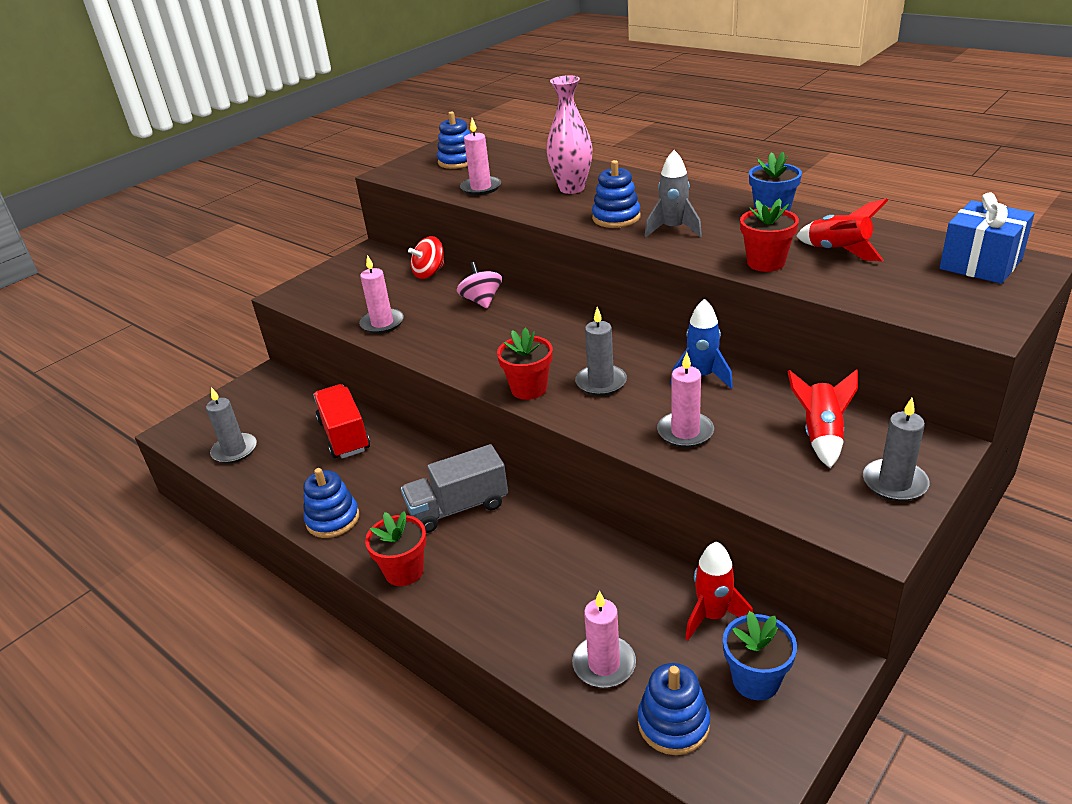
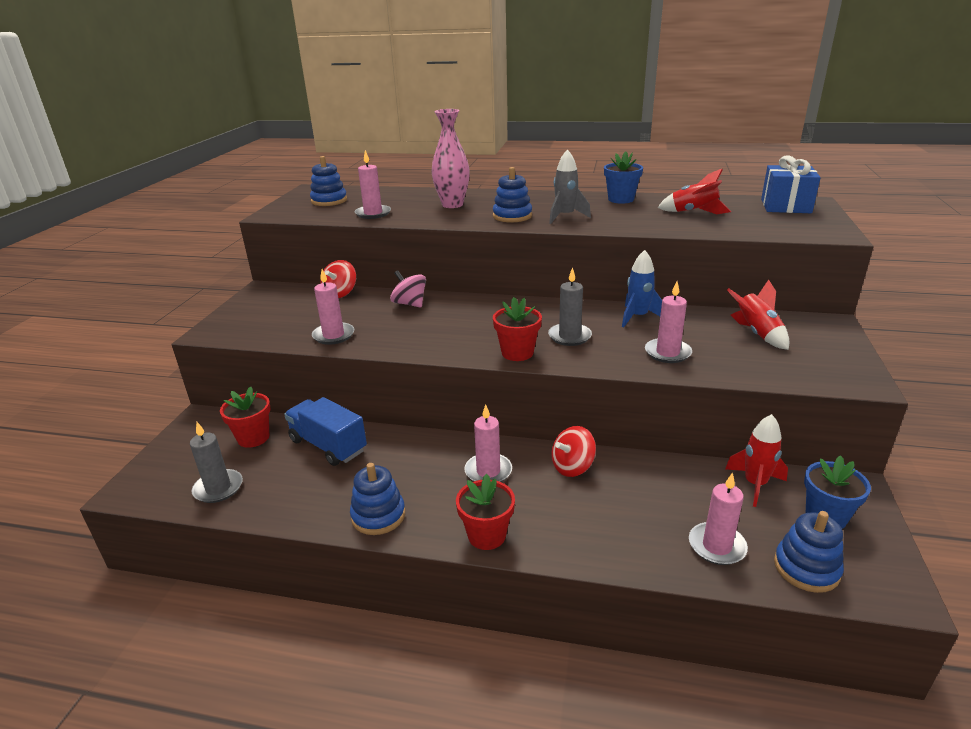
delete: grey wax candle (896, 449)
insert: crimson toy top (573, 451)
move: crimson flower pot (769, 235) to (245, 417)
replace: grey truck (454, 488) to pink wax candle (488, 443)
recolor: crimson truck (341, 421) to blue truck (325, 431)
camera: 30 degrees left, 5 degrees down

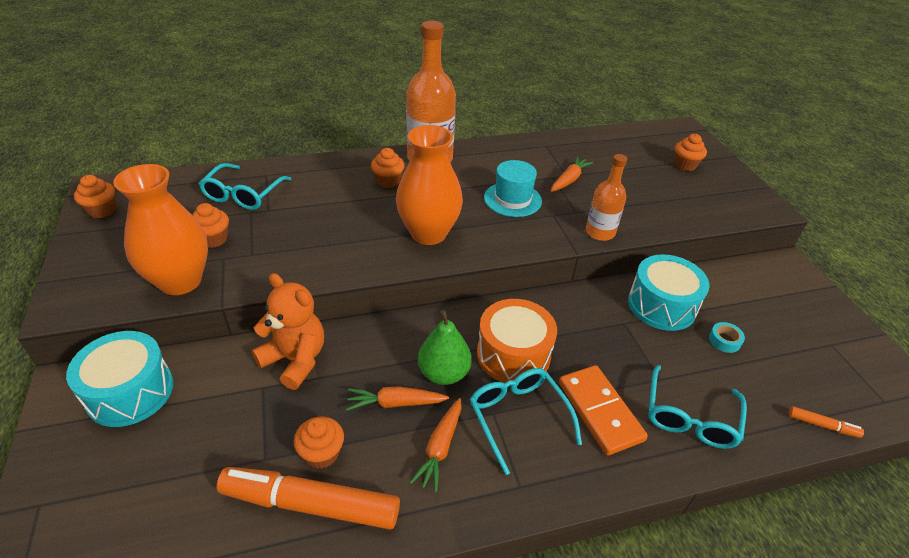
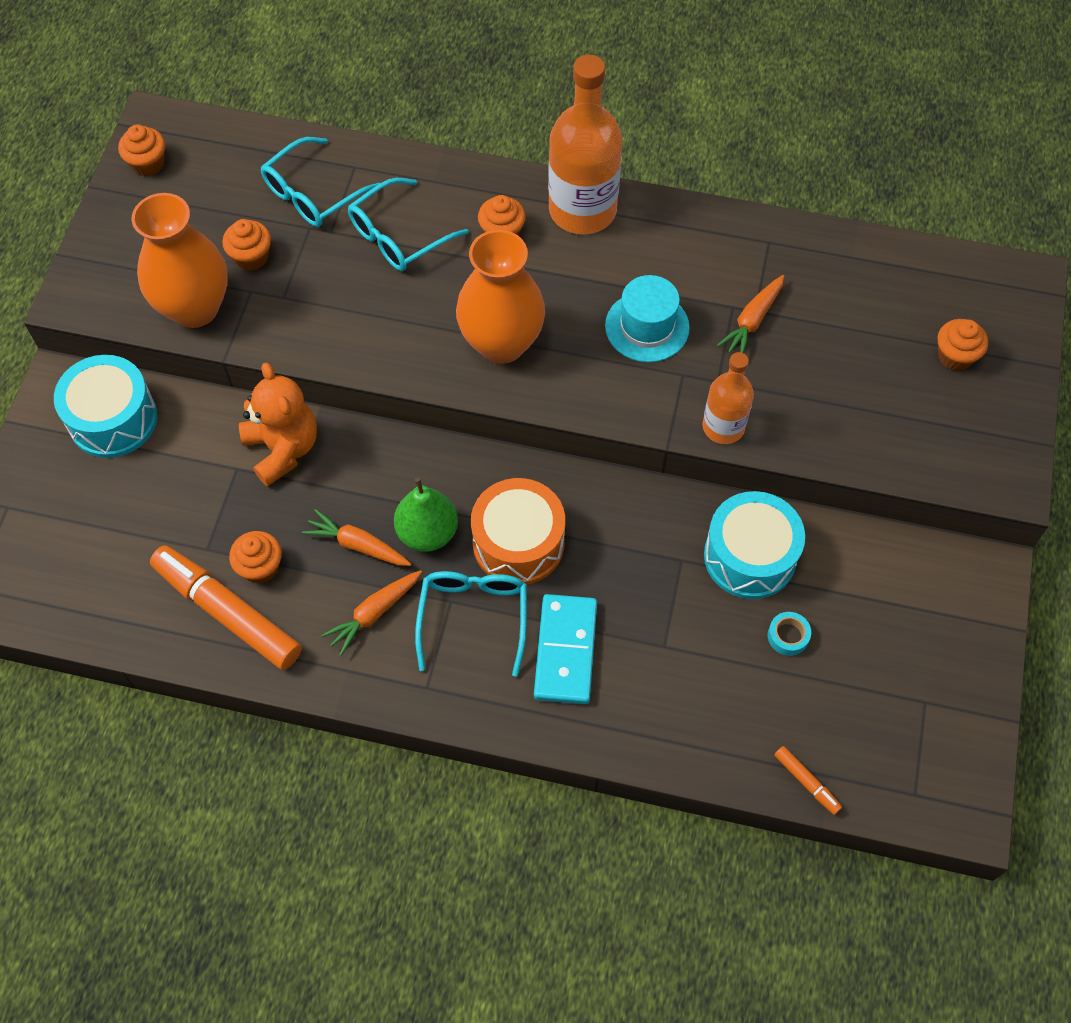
move: turquoise glasses (697, 407) to (408, 224)
recolor: orange-coloured domino tile (603, 410) to turquoise domino tile (565, 649)
rotate: orange-coloured root vegetable (572, 174) = (750, 314) 150 degrees clockwise
camera: 30 degrees right, 20 degrees up

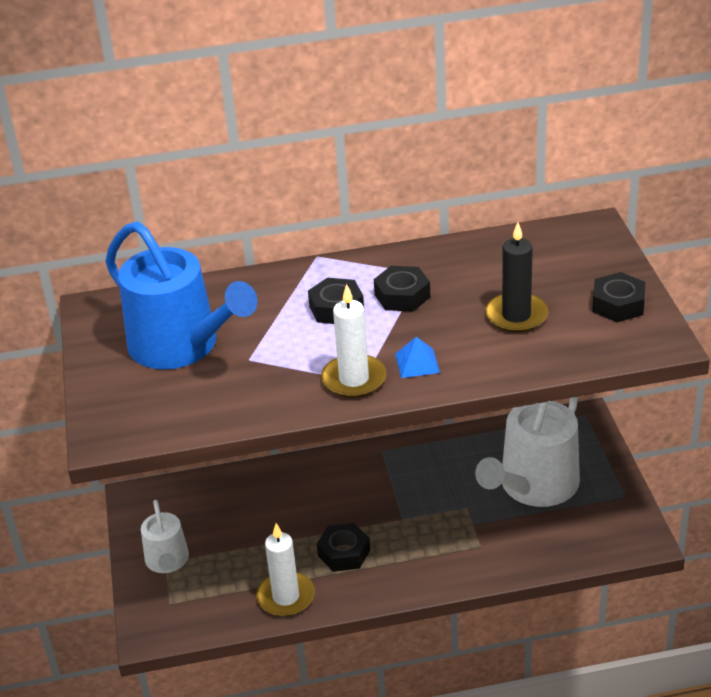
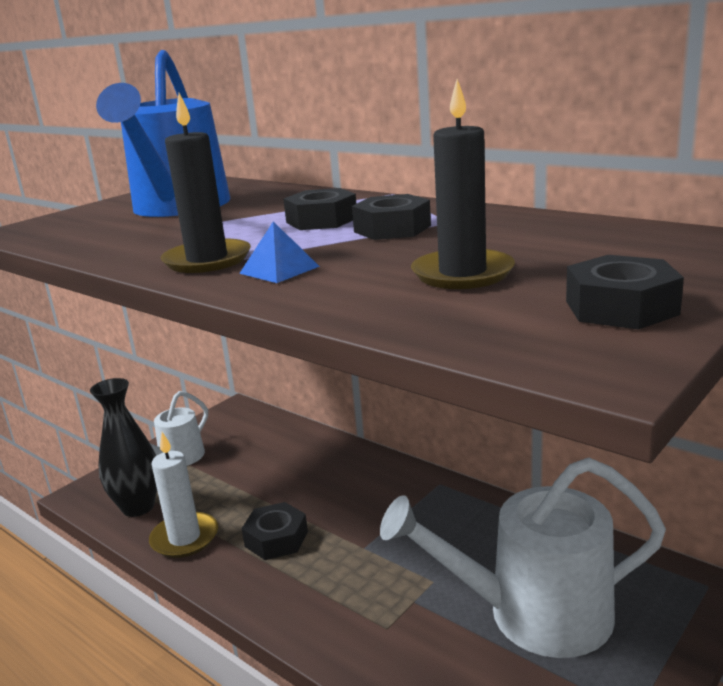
insert: jet-black flower vase (123, 447)
recolor: white wax candle (353, 341) to jet-black wax candle (205, 183)
camera: 50 degrees right, 15 degrees down

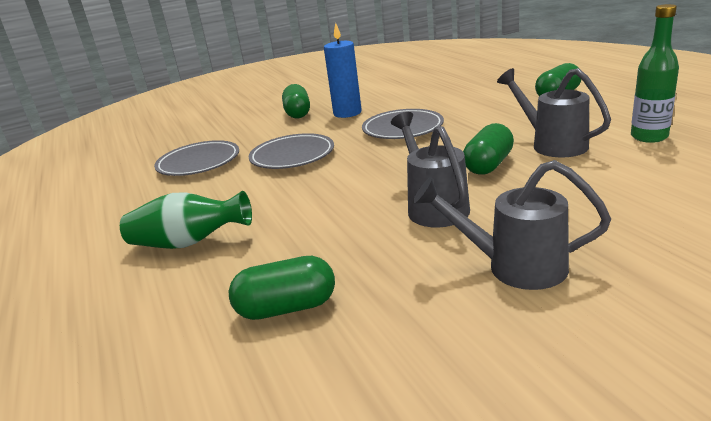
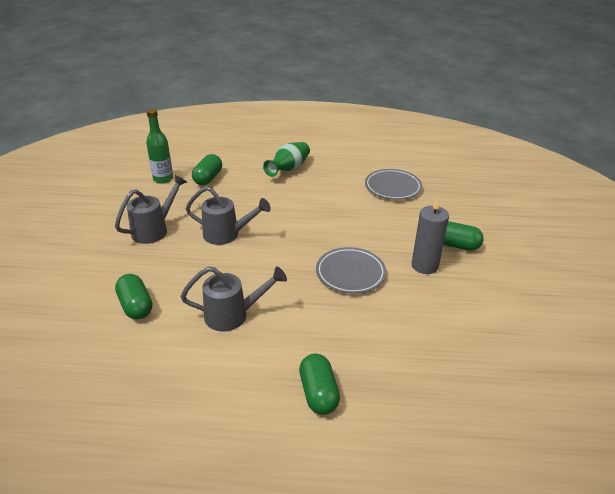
delete: grey dinner plate (291, 151)
move: emerald pill shape (488, 149) to (133, 297); emerald drink bottle (655, 73) to (159, 145)
recolor: blue wax candle (343, 70) to grey wax candle (430, 235)
camera: 115 degrees right, 10 degrees up

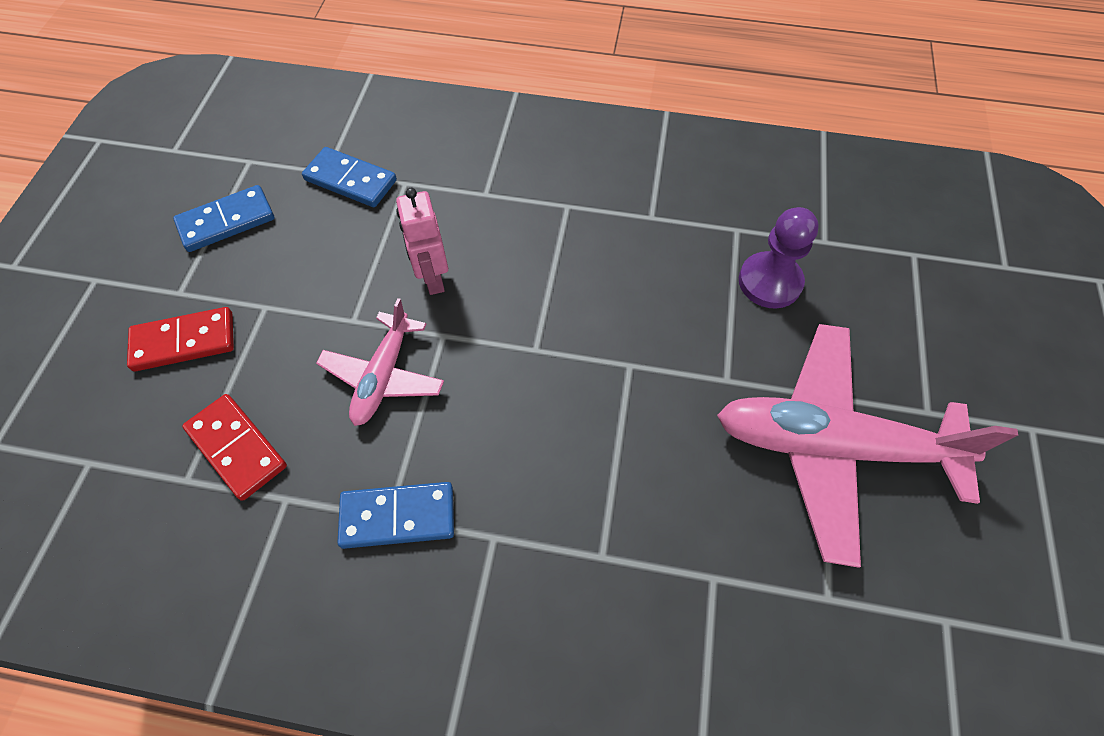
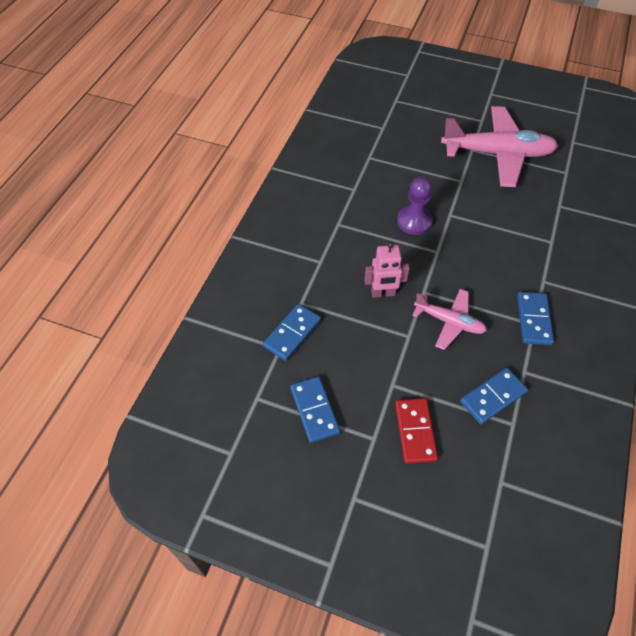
move: purple game pawn (779, 257) to (415, 206)
recolor: crimson domino tile (234, 447) to blue domino tile (494, 396)
rotate: pink toy plane (867, 446) = (499, 146) 105 degrees counterclockwise
camera: 80 degrees left, 5 degrees down

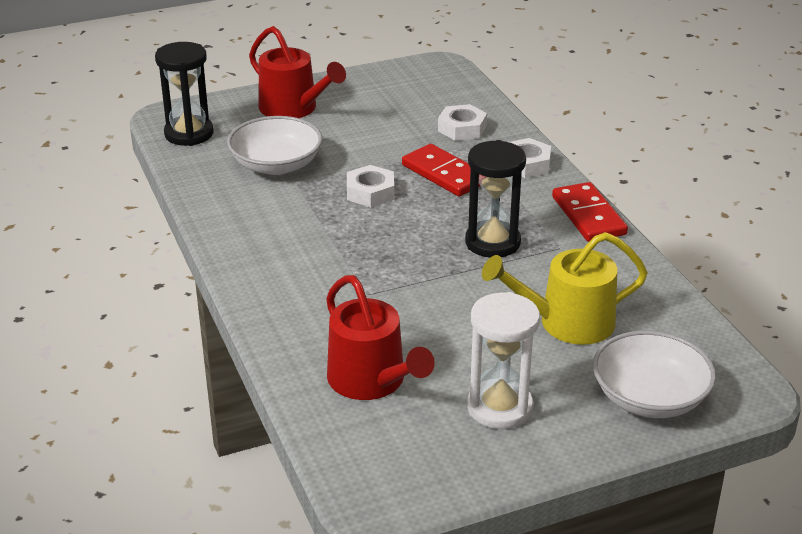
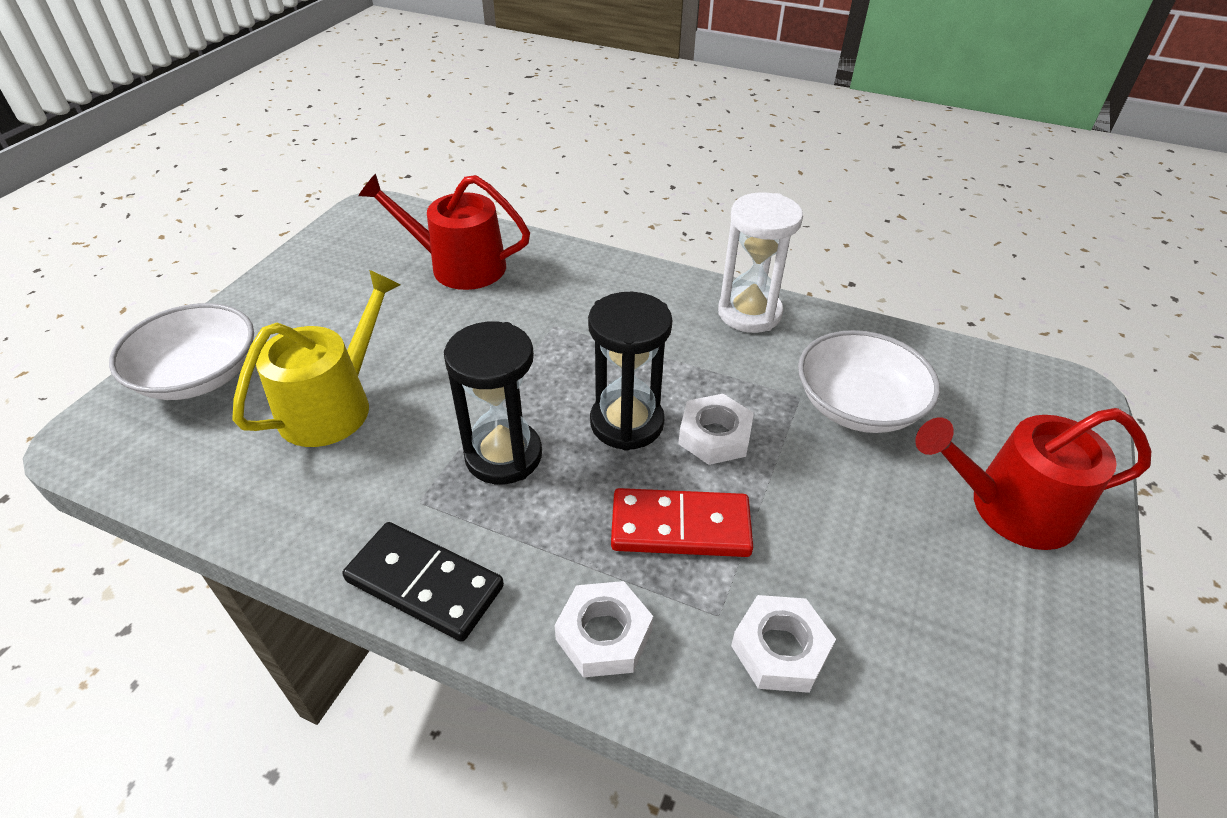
move: jet-black hourglass (184, 94) to (630, 371); white hourglass (503, 360) to (760, 262)
recolor: crimson domino tile (590, 212) to jet-black domino tile (423, 582)
camera: 135 degrees right, 10 degrees up

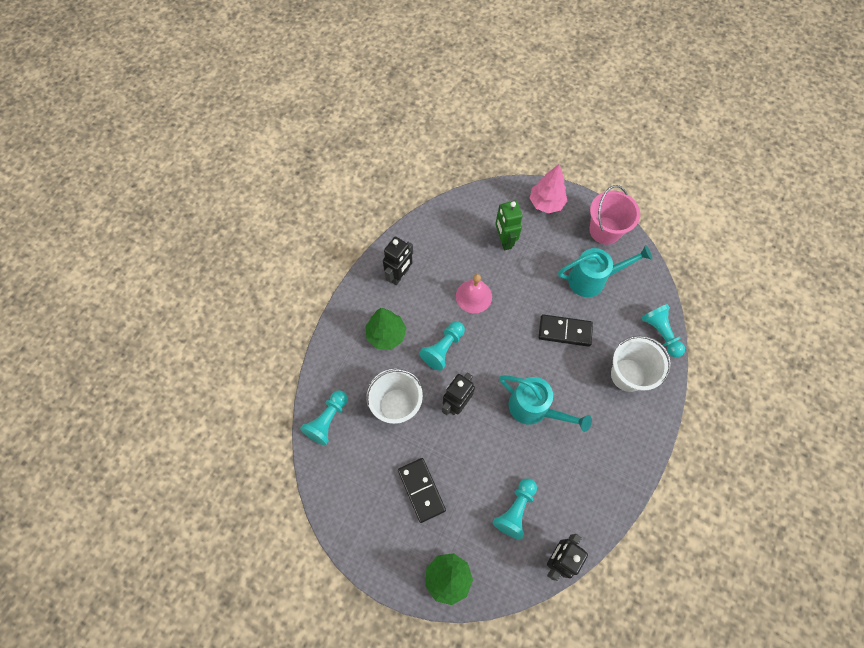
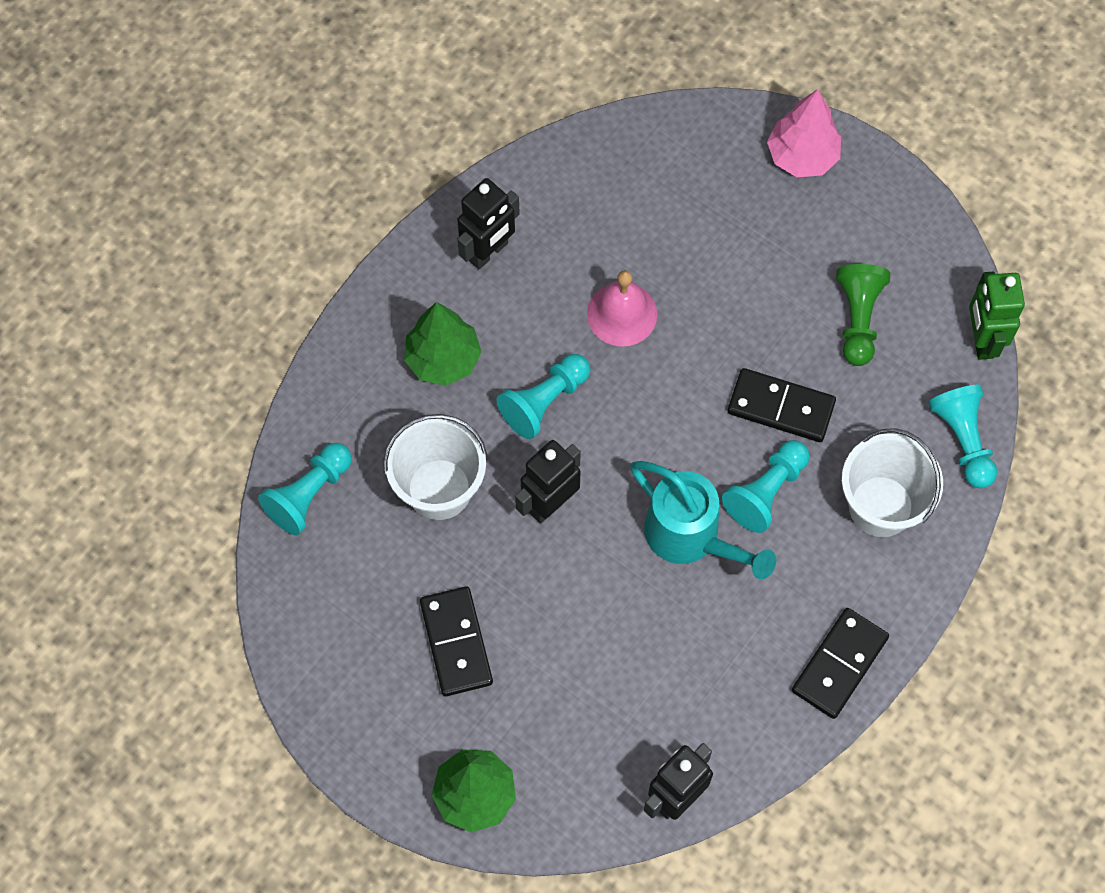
delete: pink sand bucket (615, 215)
insert: jet-black domino tile (840, 663)
move: turquoise game pawn (515, 509) to (766, 486); emerald toy robot (509, 225) to (997, 316)
replace: turquoise watering can (605, 271) to emerald game pawn (863, 315)
camera: 10 degrees right, 0 degrees up

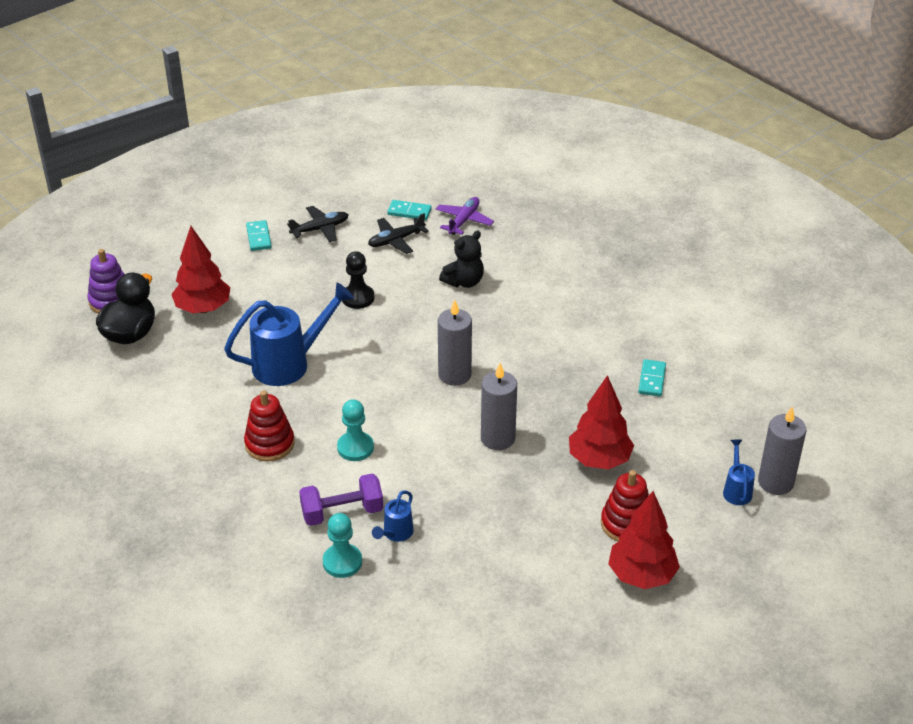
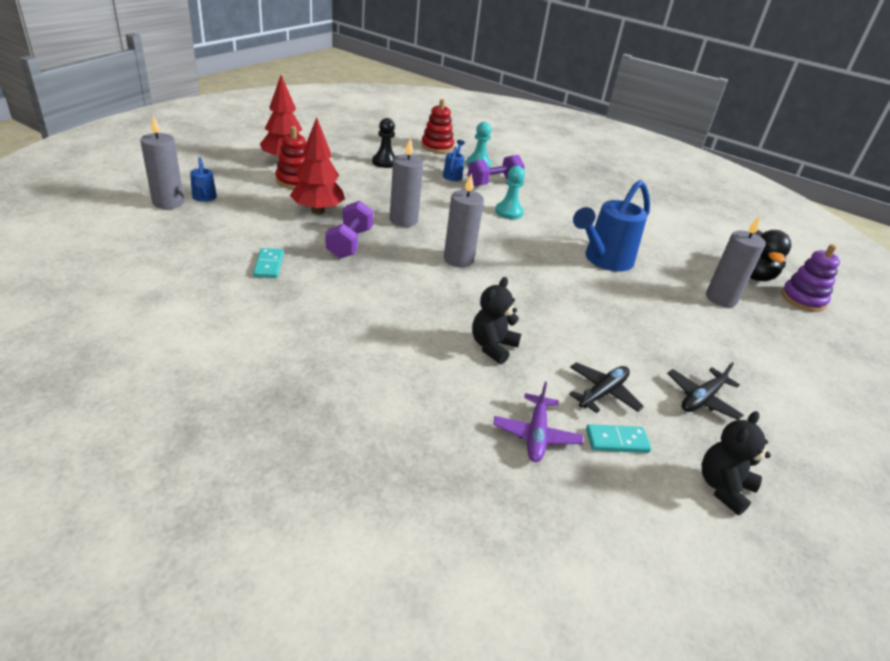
delete: turquoise domino tile (259, 235)
insert: purple free weight (349, 229); jet-black teddy bear (736, 463)
move: jet-black game pawn (358, 280) to (383, 143); crimson stacking rings (269, 426) to (437, 126)
replace: crimson tree (200, 269) to grey wax candle (736, 261)
camera: 160 degrees right, 5 degrees down

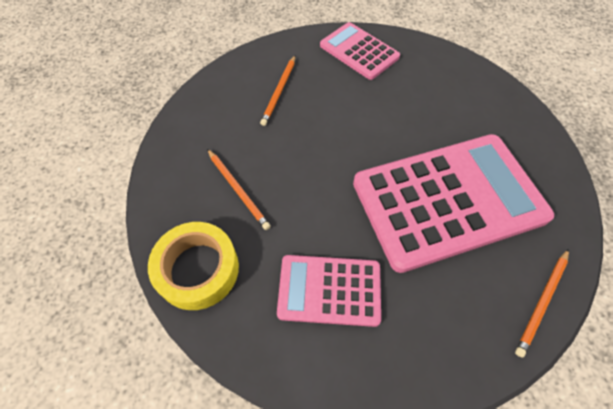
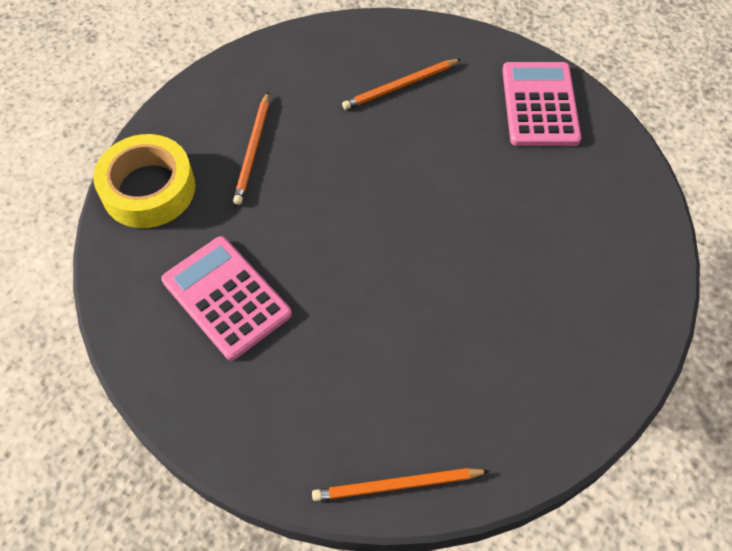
delete: pink adding machine (453, 203)
camera: 45 degrees right, 0 degrees up

